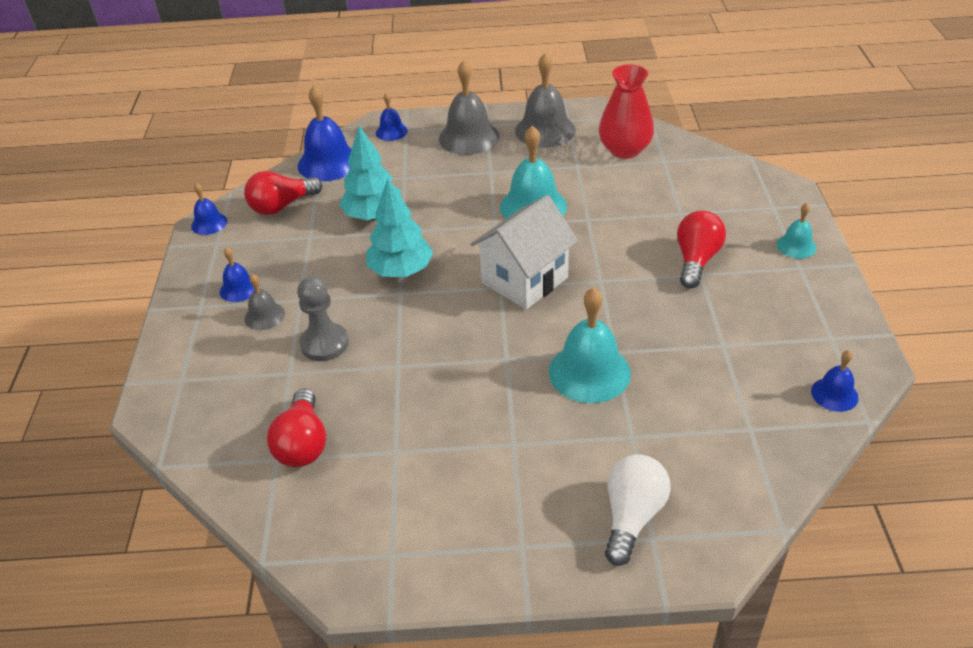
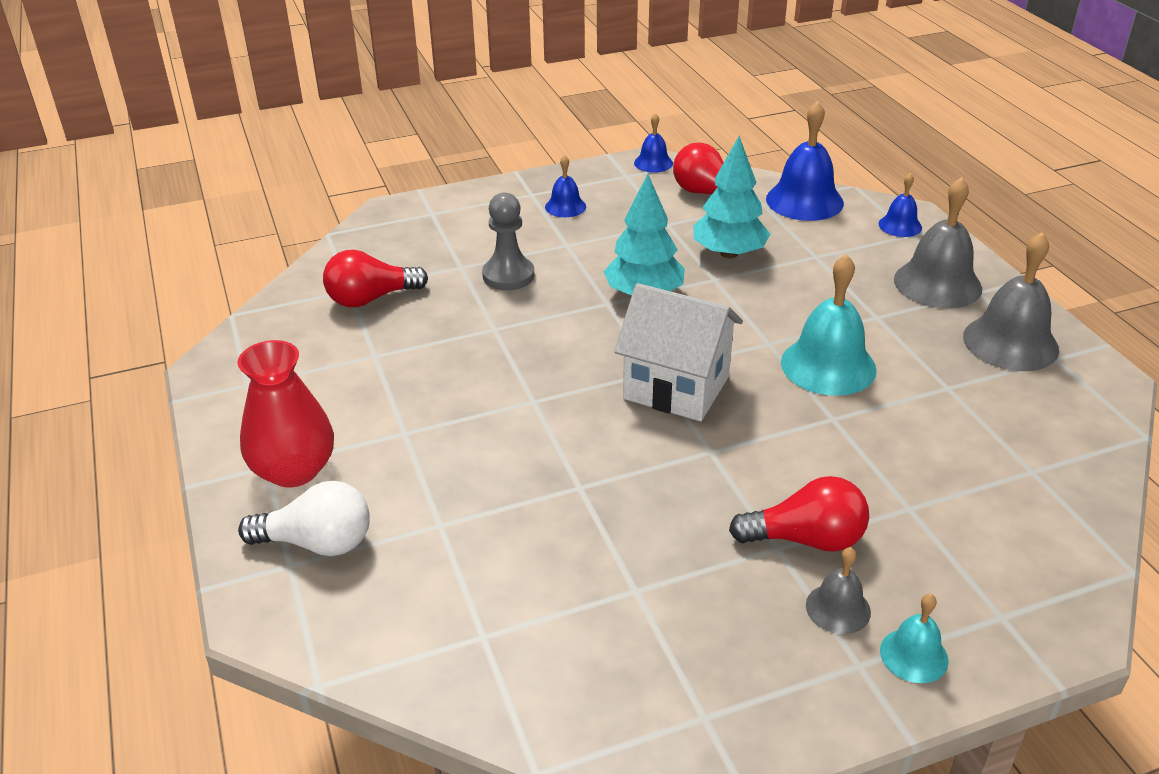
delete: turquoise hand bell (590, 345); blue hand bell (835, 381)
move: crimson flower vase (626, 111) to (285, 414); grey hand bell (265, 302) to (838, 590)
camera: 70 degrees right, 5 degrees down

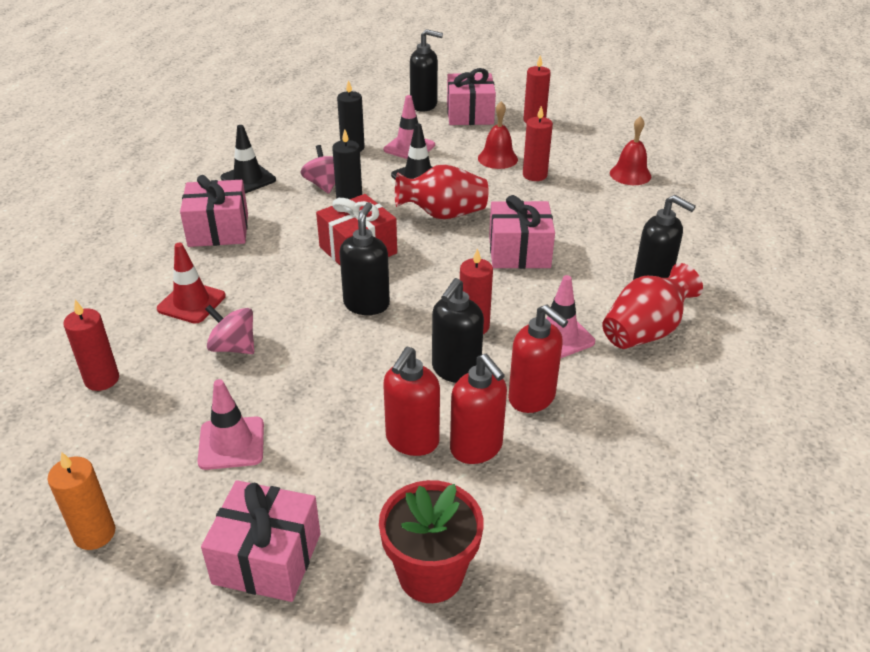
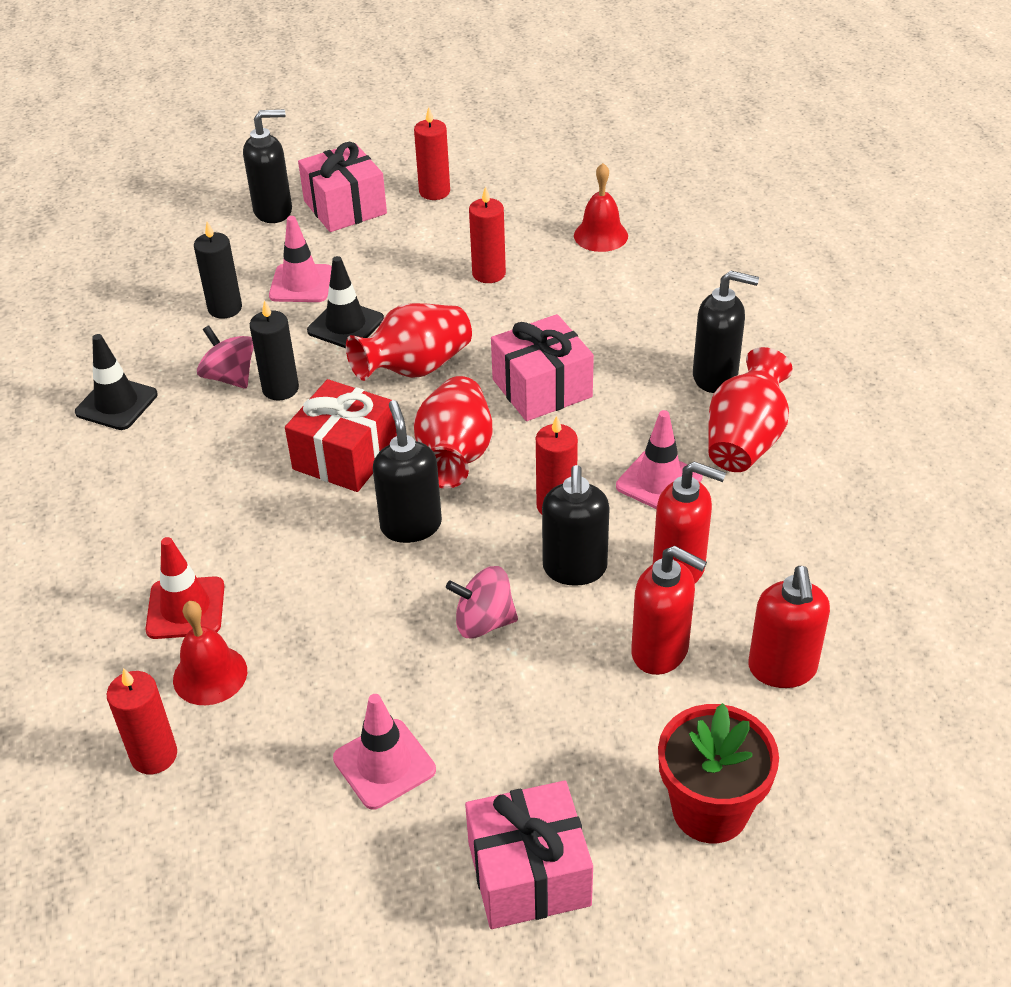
delete: orange-coloured wax candle (81, 501); pink present (214, 211)
insert: crimson flower vase (453, 432)
move: crimson hand bell (498, 135) to (210, 653); pink toy top (229, 329) to (482, 602); crimson pump bottle (411, 401) to (789, 627)
camera: 25 degrees left, 5 degrees up

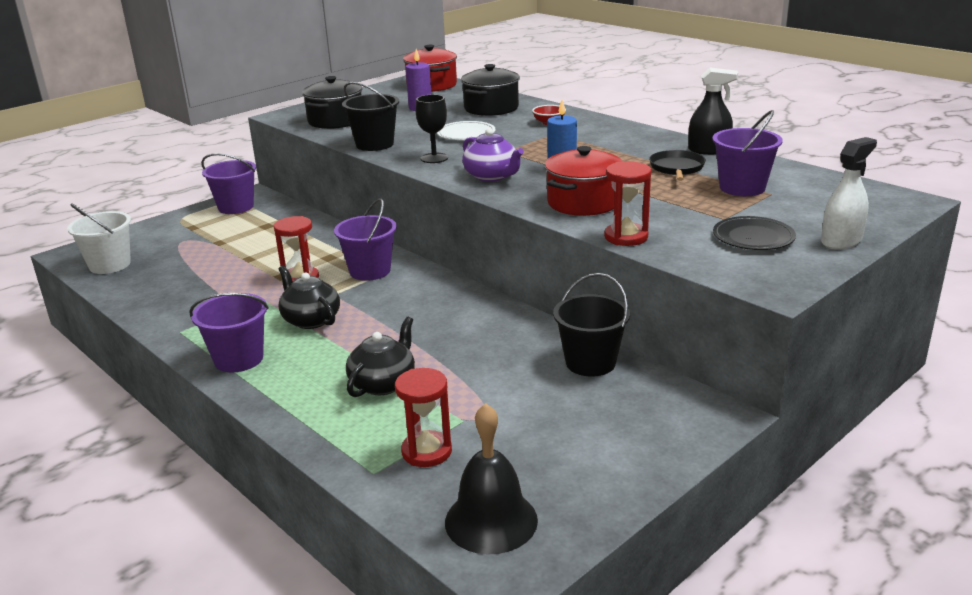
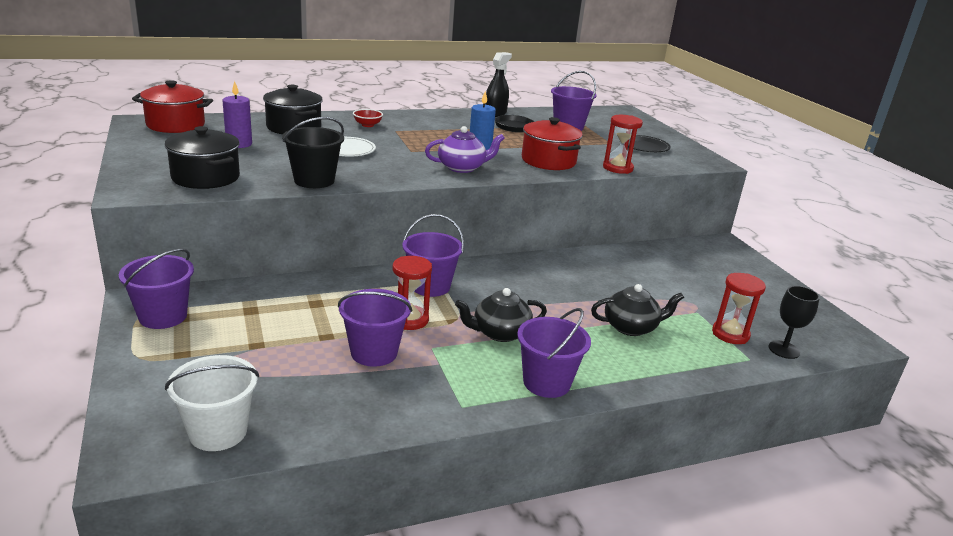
delete: jet-black hand bell (491, 478); jet-black sand bucket (591, 325); white spray bottle (849, 193)
insert: purple sand bucket (375, 328)
move: jet-black chalice (432, 128) to (794, 322)
rotate: jet-black teapot (380, 357) = (637, 310) 120 degrees clockwise
camera: 70 degrees left, 0 degrees up

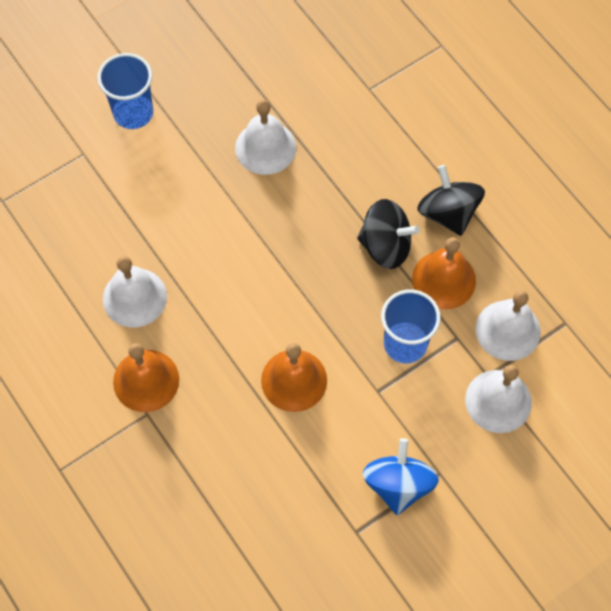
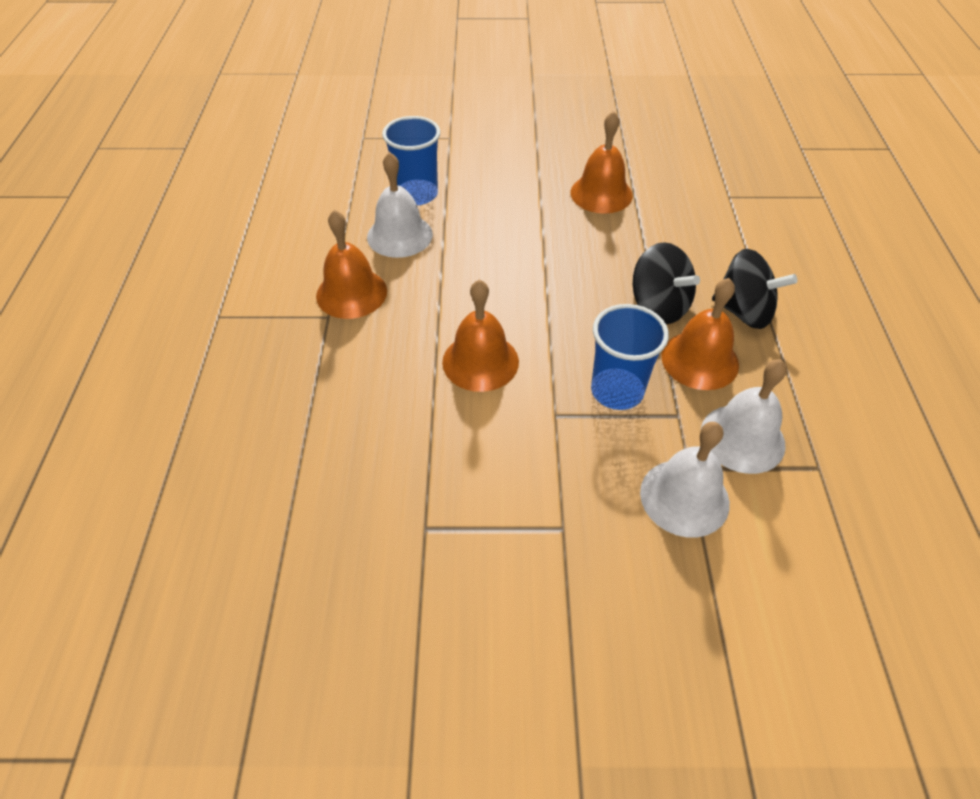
delete: blue toy top (401, 476)
move: blue tumbler (125, 91) to (411, 160)
recolor: white hand bell (265, 137) to orange-coloured hand bell (602, 162)
rotate: jet-black toy top (451, 200) = (754, 289) 105 degrees clockwise
camera: 35 degrees right, 15 degrees down

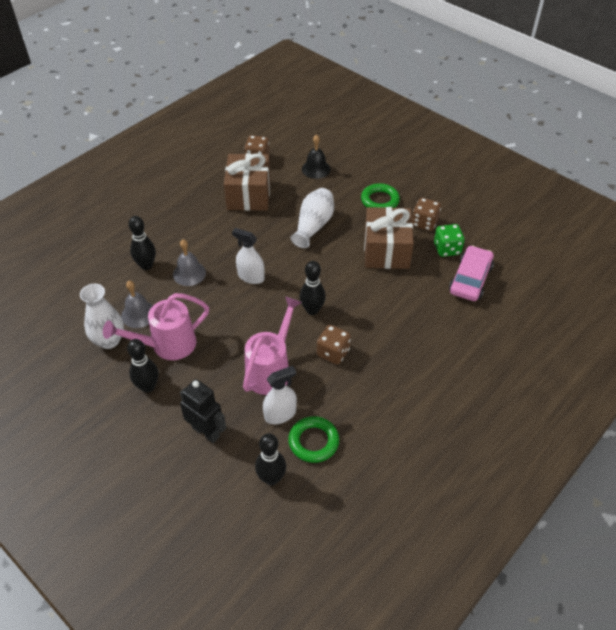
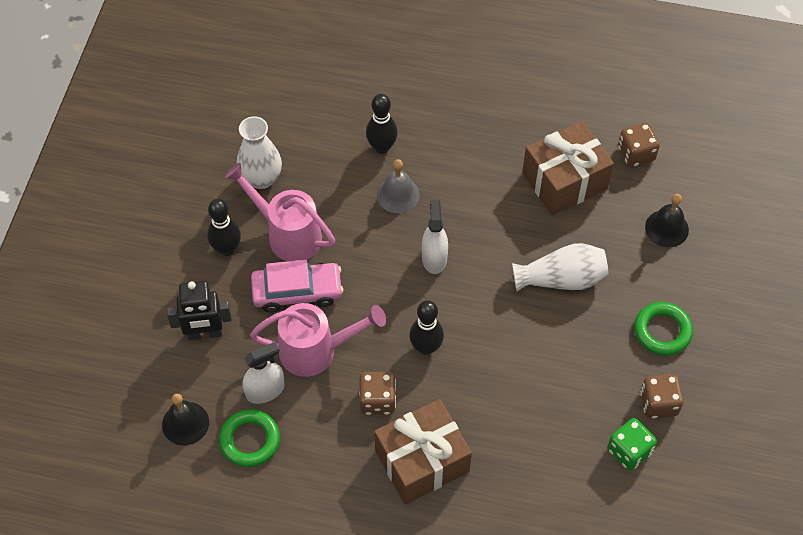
delete: grey hand bell (137, 304)
move: pink automobile (471, 273) to (297, 286); russet present (389, 238) to (423, 451)
replace: jet-black tenpin (270, 459) to jet-black hand bell (185, 420)
rotate: jet-black toy robot (203, 411) = (199, 310) 75 degrees clockwise; white spray bottle (280, 395) = (263, 373) 60 degrees counterclockwise
camera: 60 degrees right, 10 degrees up

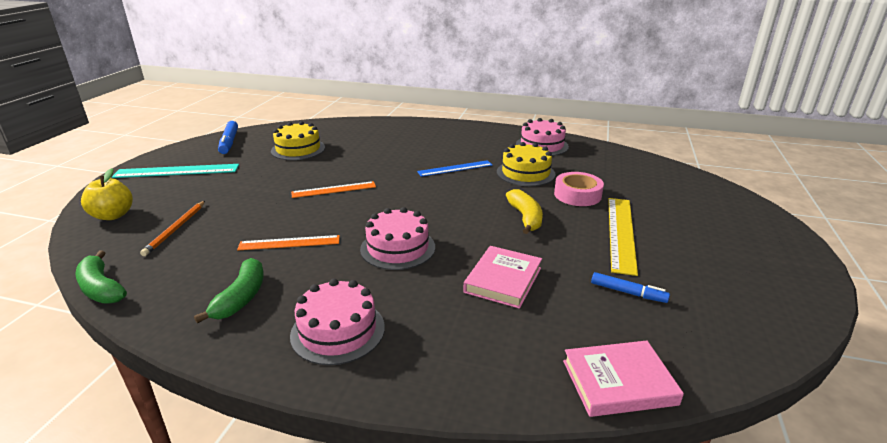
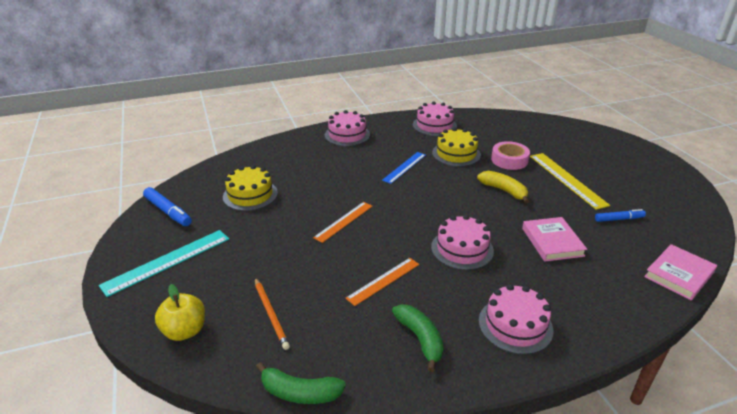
insert: pink cake (347, 128)
camera: 35 degrees left, 5 degrees up

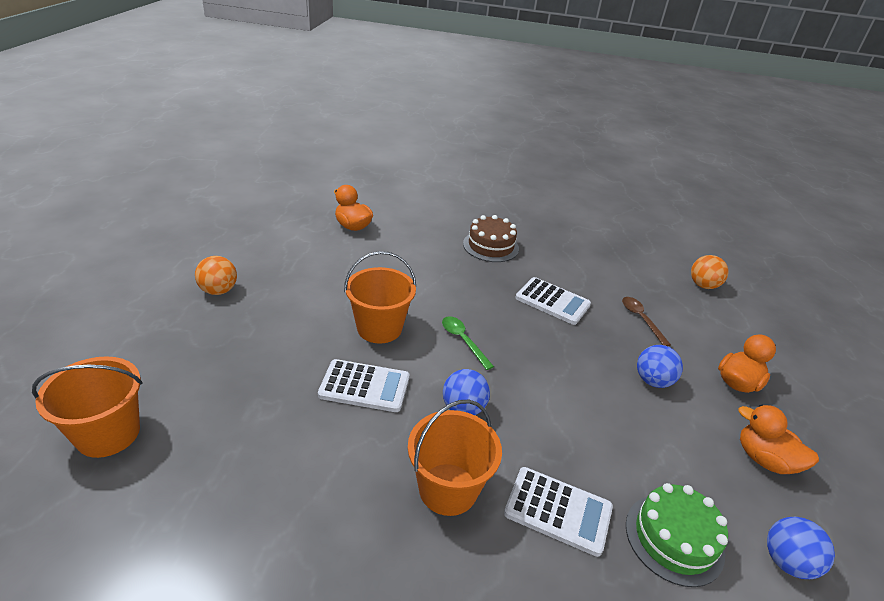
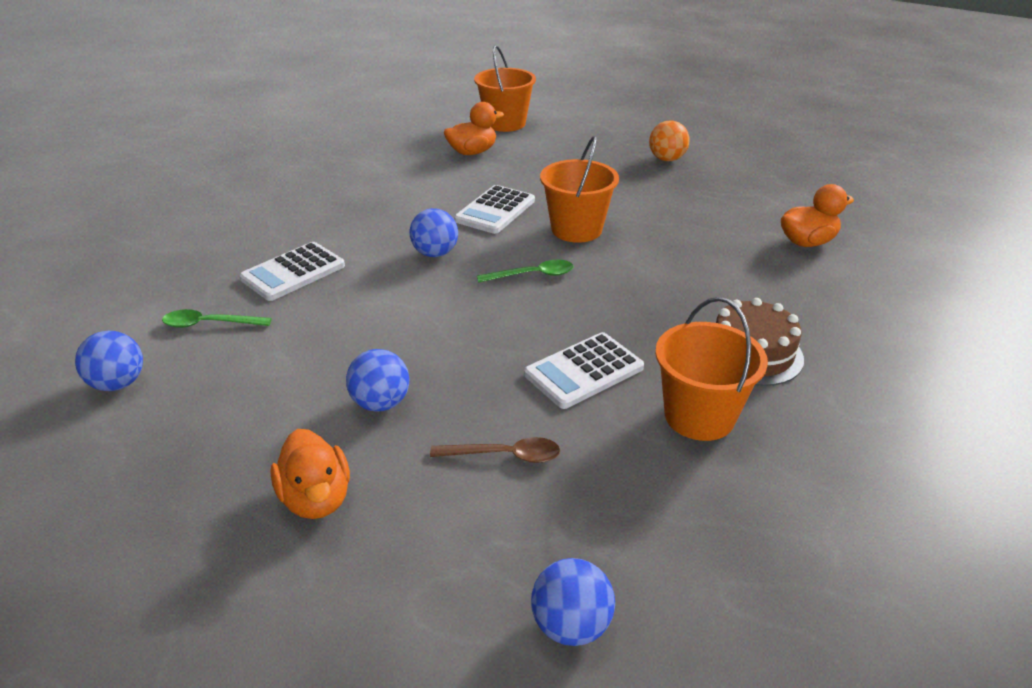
move: orange-coloured toy duck (779, 439) to (474, 128); orange-coloured sand bucket (455, 458) to (711, 369)
replace: emerald cake (677, 535) to emerald tablespoon (217, 318)
recolor: orange-coloured sphere (709, 272) to blue sphere (573, 602)
camera: 115 degrees right, 0 degrees up

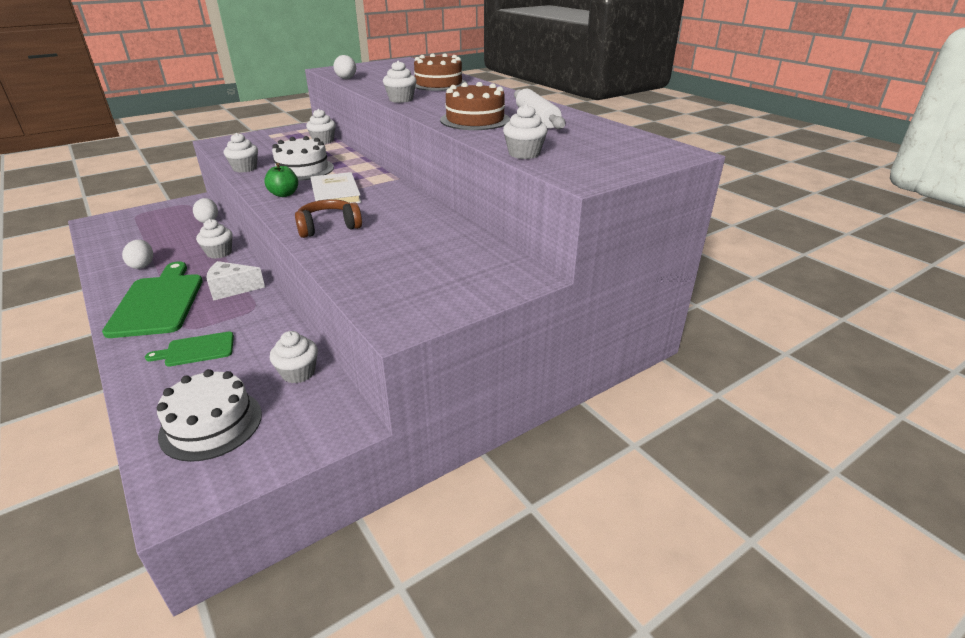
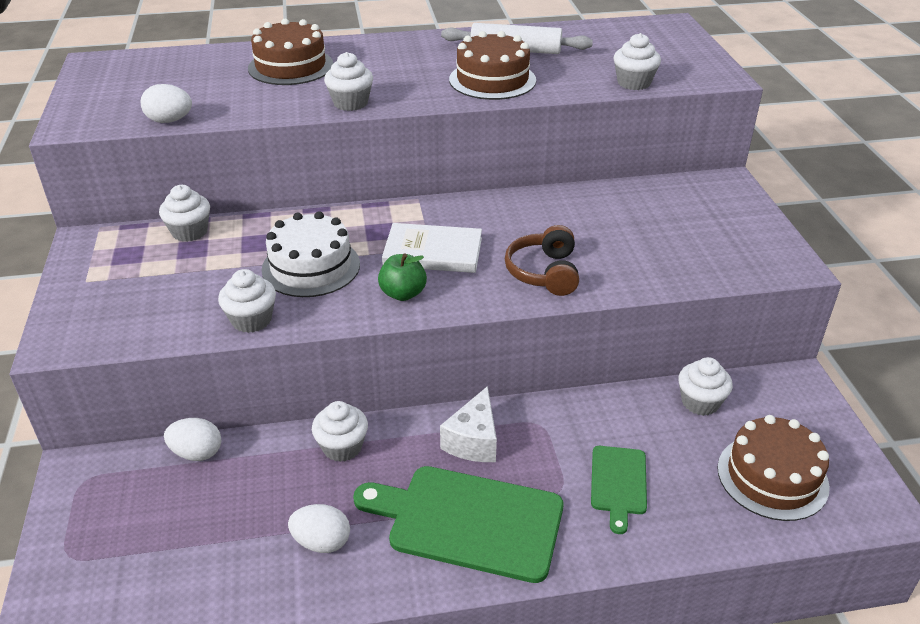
recolor: white cake (209, 415) to russet cake (773, 468)
camera: 65 degrees left, 5 degrees up

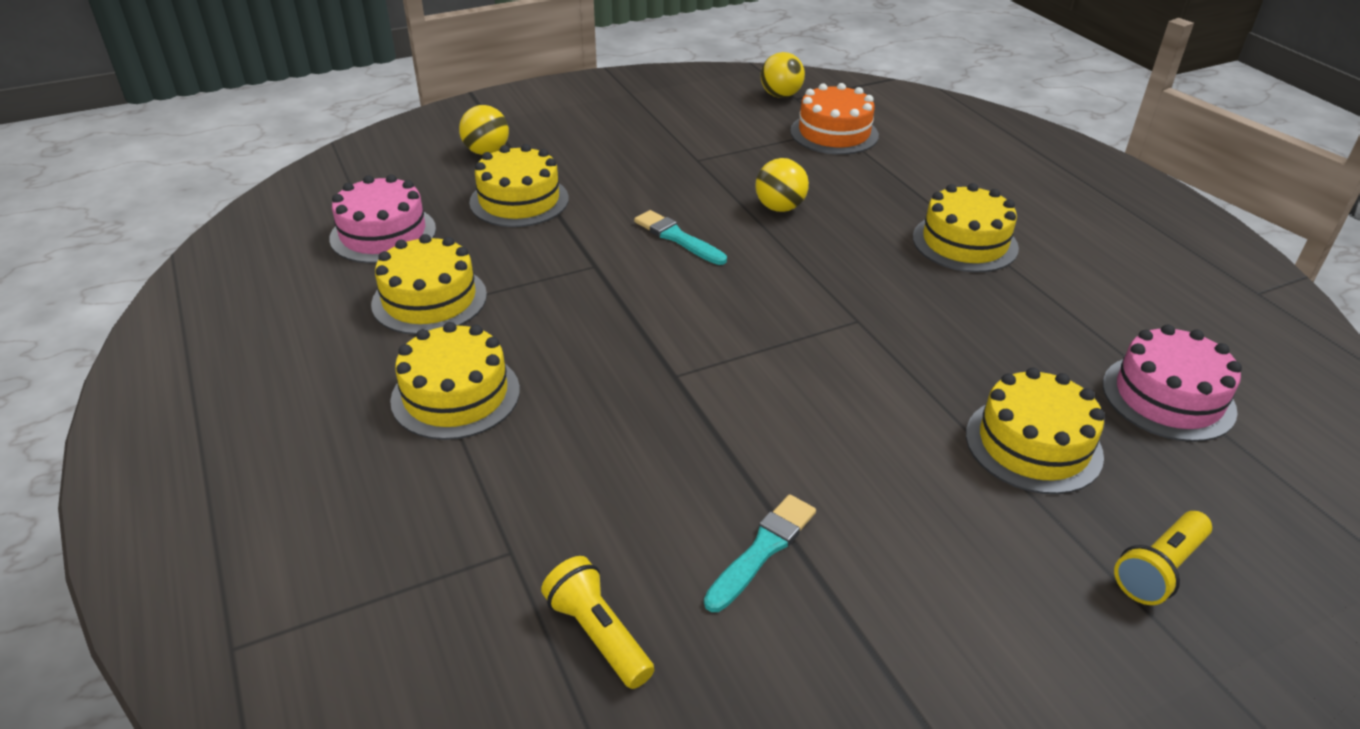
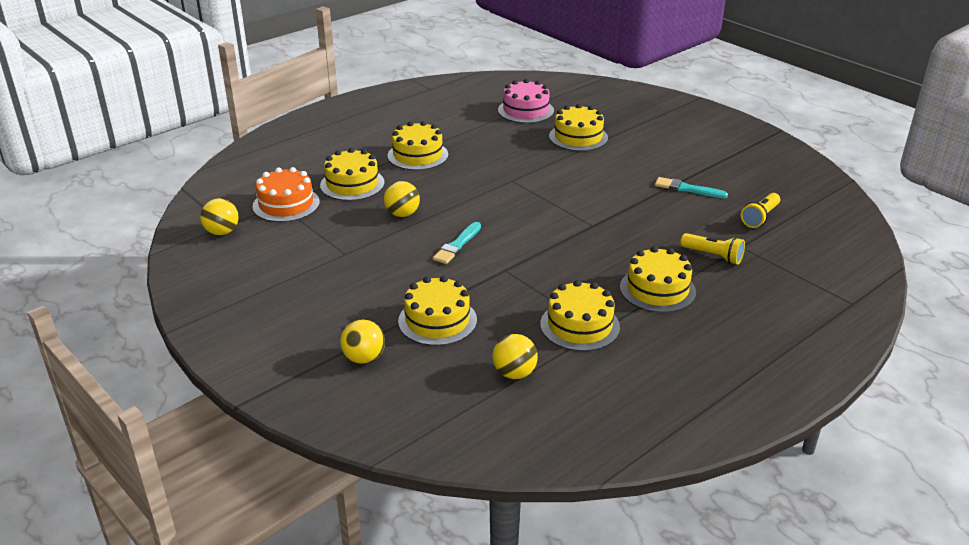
insert: yellow cake (352, 174)
move: yellow flashlight (1163, 558) to (713, 249)
replace: pink cake (382, 218) to yellow sphere (515, 356)
camera: 105 degrees left, 5 degrees down

